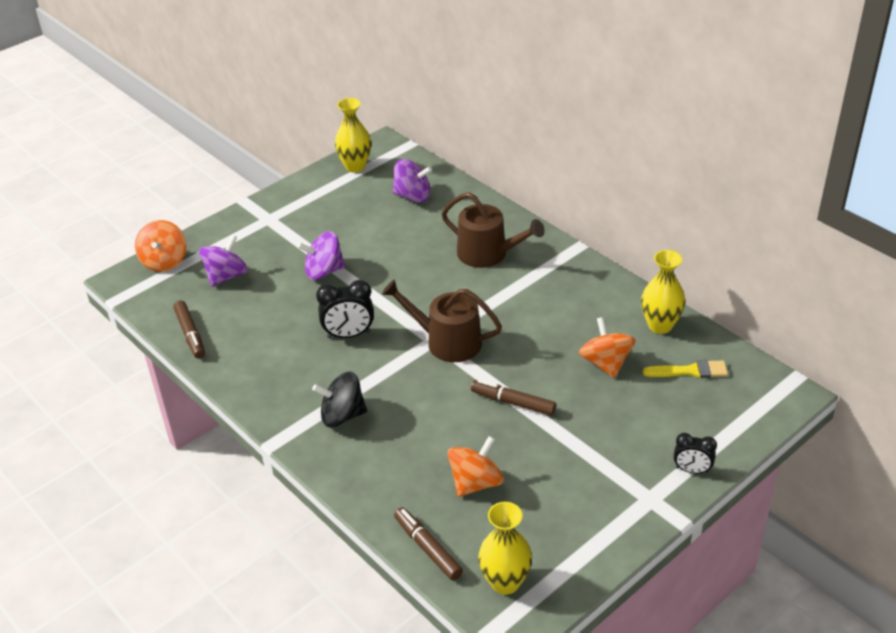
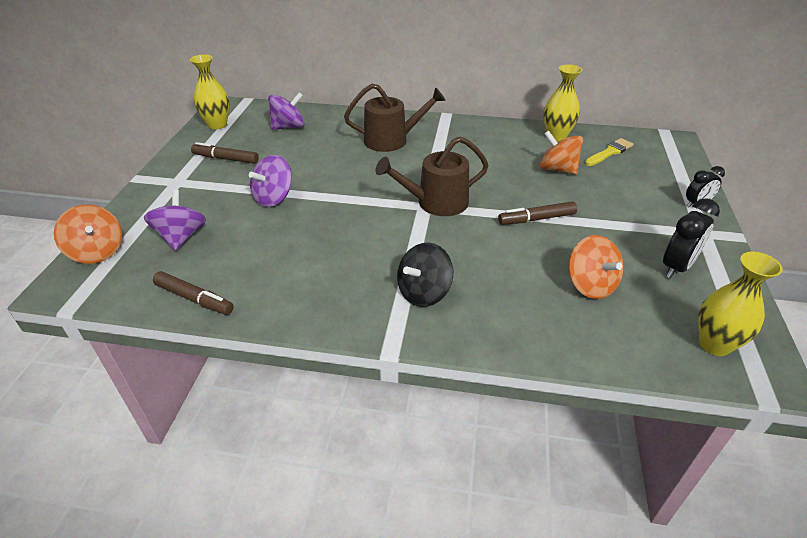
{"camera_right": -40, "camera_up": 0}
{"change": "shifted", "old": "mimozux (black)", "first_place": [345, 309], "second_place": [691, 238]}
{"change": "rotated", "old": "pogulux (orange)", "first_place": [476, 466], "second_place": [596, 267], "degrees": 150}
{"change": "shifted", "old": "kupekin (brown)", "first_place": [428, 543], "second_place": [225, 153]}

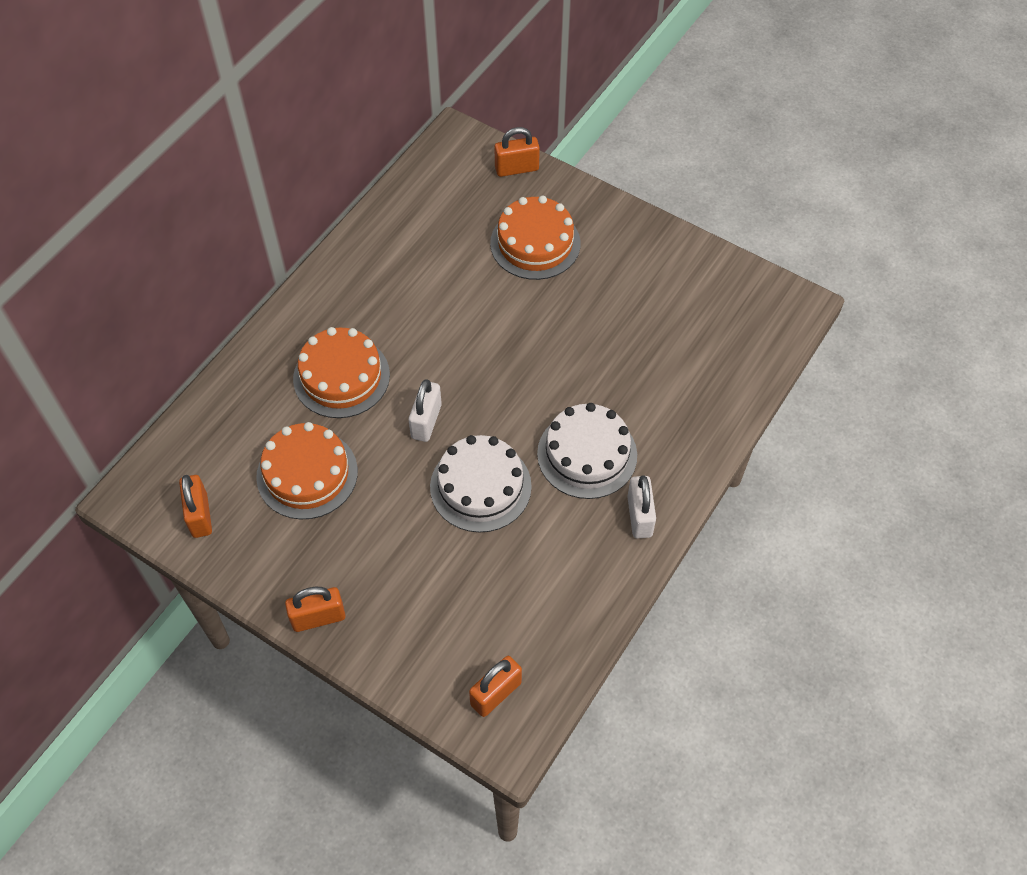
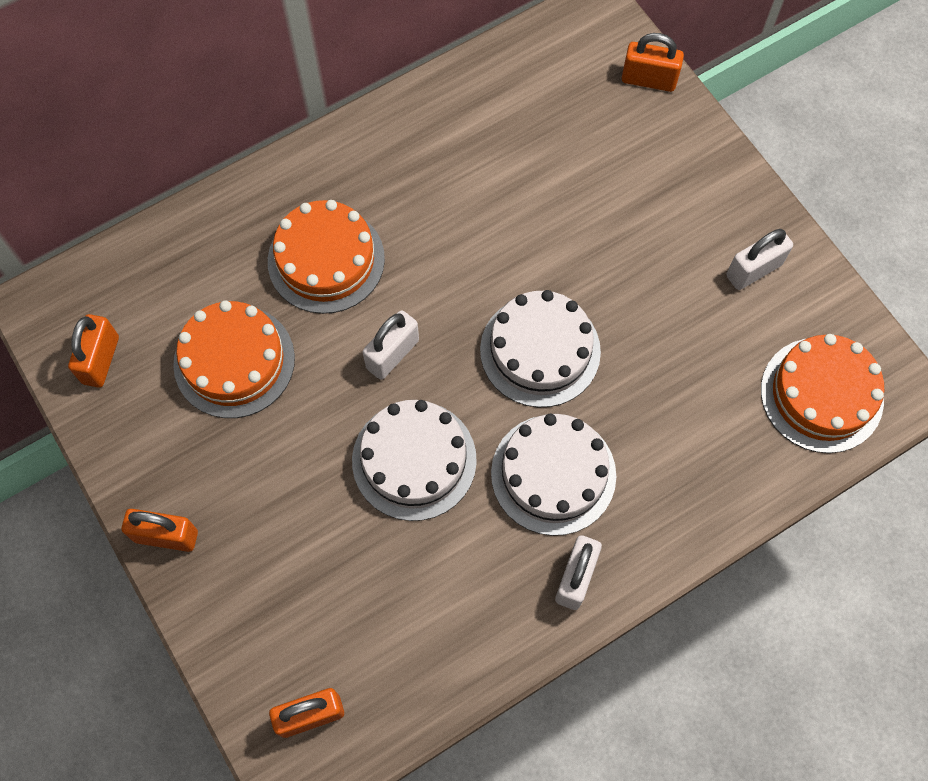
{"camera_right": 25, "camera_up": 10}
{"change": "shifted", "old": "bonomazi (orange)", "first_place": [535, 238], "second_place": [822, 393]}
{"change": "new", "new": "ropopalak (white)", "second_place": [759, 259]}
{"change": "new", "new": "bonomazi (white)", "second_place": [540, 348]}

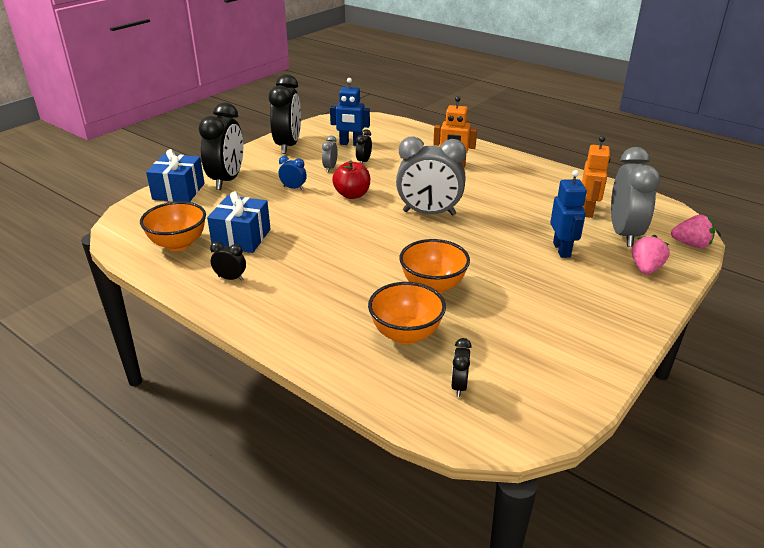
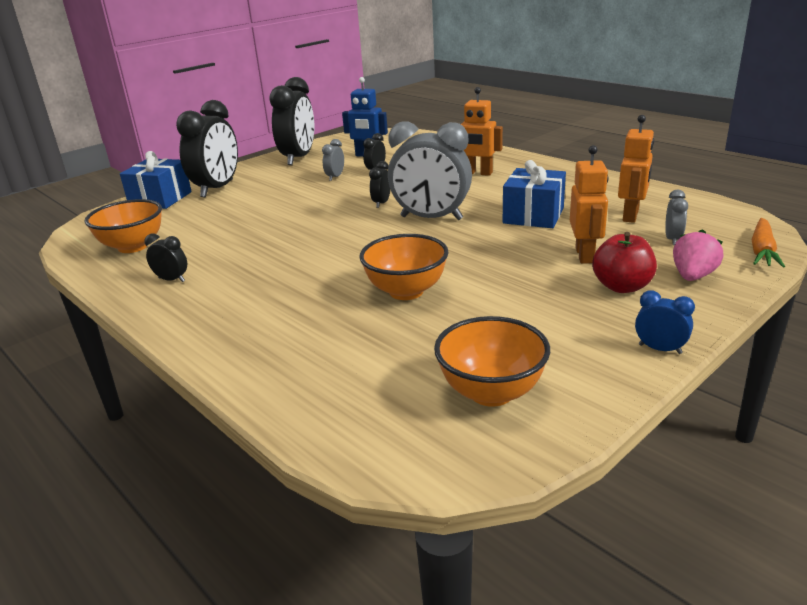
{"camera_right": 10, "camera_up": -5}
{"change": "scaled", "old": "mimozux (grey)", "first_place": [635, 197], "second_place": [676, 217], "factor": 0.44}
{"change": "shifted", "old": "mimozux (blue)", "first_place": [293, 173], "second_place": [665, 322]}
{"change": "shifted", "old": "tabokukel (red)", "first_place": [351, 180], "second_place": [624, 262]}
{"change": "repainted", "old": "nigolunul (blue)", "new": "nigolunul (orange)", "first_place": [568, 214], "second_place": [589, 204]}
{"change": "shifted", "old": "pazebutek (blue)", "first_place": [238, 222], "second_place": [534, 194]}
{"change": "swapped", "old": "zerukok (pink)", "new": "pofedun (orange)", "first_place": [693, 231], "second_place": [768, 242]}
{"change": "shifted", "old": "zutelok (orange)", "first_place": [407, 313], "second_place": [492, 361]}
{"change": "shifted", "old": "mimozux (black)", "first_place": [461, 367], "second_place": [380, 184]}

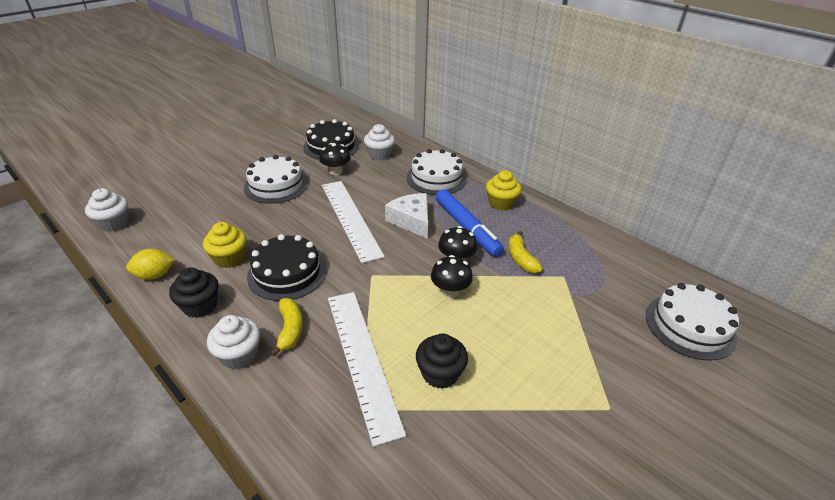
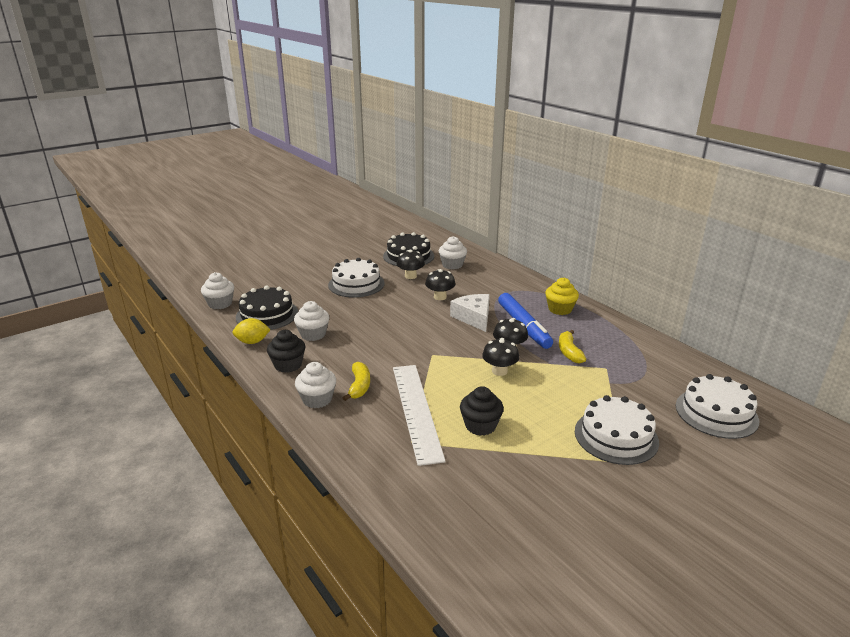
{"camera_right": 10, "camera_up": -10}
{"change": "shifted", "old": "bonomazi (white)", "first_place": [436, 172], "second_place": [617, 430]}
{"change": "gone", "old": "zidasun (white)", "first_place": [353, 222]}
{"change": "repainted", "old": "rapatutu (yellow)", "new": "rapatutu (white)", "first_place": [224, 245], "second_place": [312, 321]}
{"change": "shifted", "old": "bonomazi (black)", "first_place": [287, 267], "second_place": [267, 307]}
{"change": "new", "new": "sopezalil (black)", "second_place": [440, 284]}

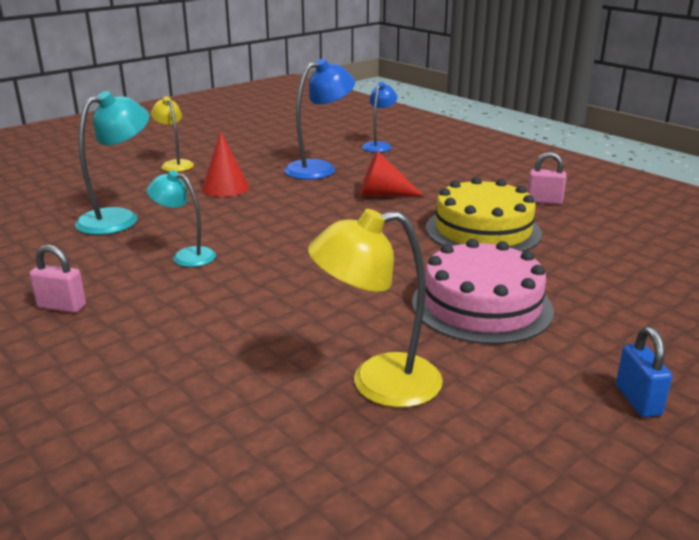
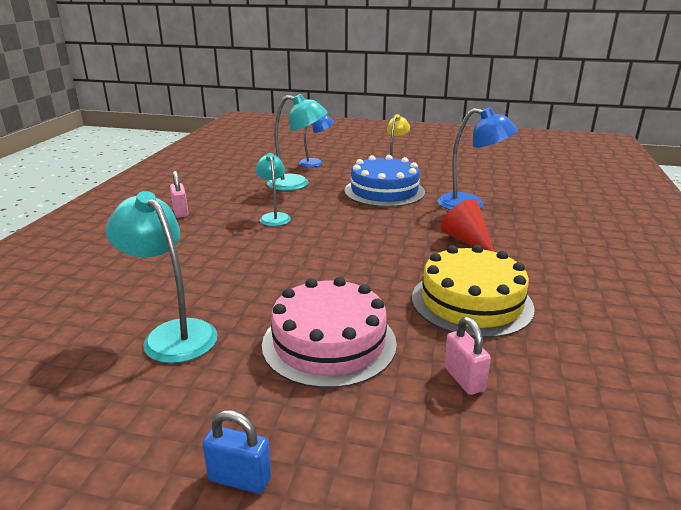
{"camera_right": 55, "camera_up": 0}
{"change": "shifted", "old": "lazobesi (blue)", "first_place": [379, 117], "second_place": [316, 141]}
{"change": "swapped", "old": "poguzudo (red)", "new": "bonomazi (blue)", "first_place": [225, 164], "second_place": [384, 181]}
{"change": "shifted", "old": "ropopalak (pink)", "first_place": [547, 178], "second_place": [467, 356]}
{"change": "repainted", "old": "lazobesi (yellow)", "new": "lazobesi (turquoise)", "first_place": [375, 308], "second_place": [161, 277]}
{"change": "rotated", "old": "ropopalak (blue)", "first_place": [644, 372], "second_place": [236, 452], "degrees": 60}

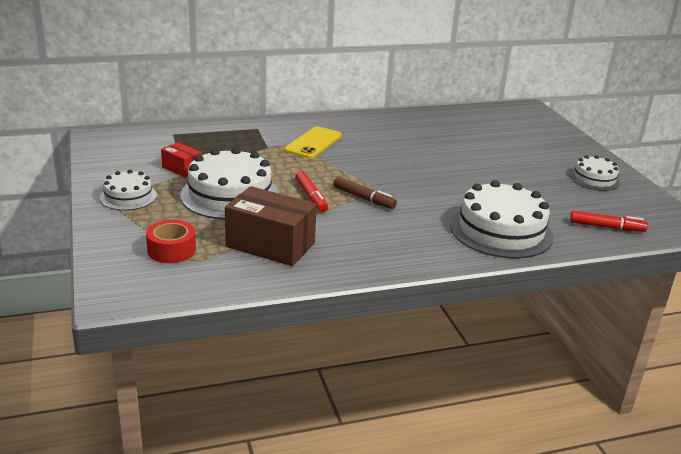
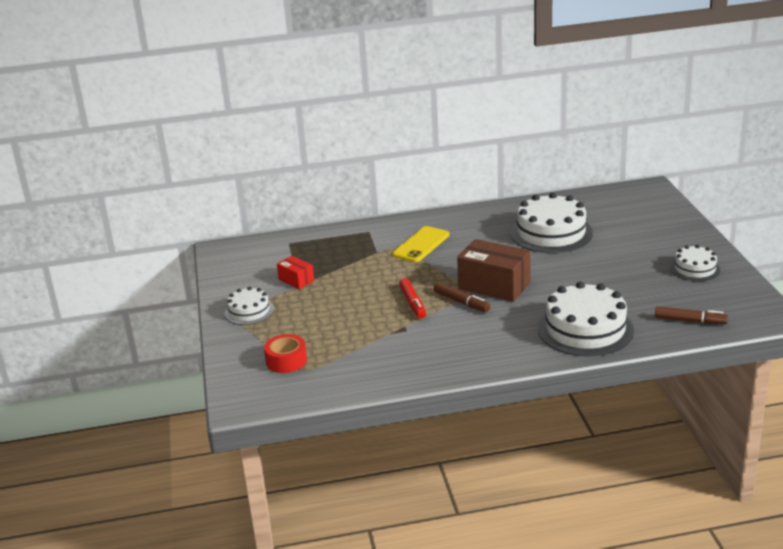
{"camera_right": 10, "camera_up": 0}
{"change": "shifted", "old": "bonomazi (white)", "first_place": [229, 183], "second_place": [551, 223]}
{"change": "shifted", "old": "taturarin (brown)", "first_place": [271, 226], "second_place": [493, 270]}
{"change": "repainted", "old": "kupekin (red)", "new": "kupekin (brown)", "first_place": [609, 221], "second_place": [691, 315]}

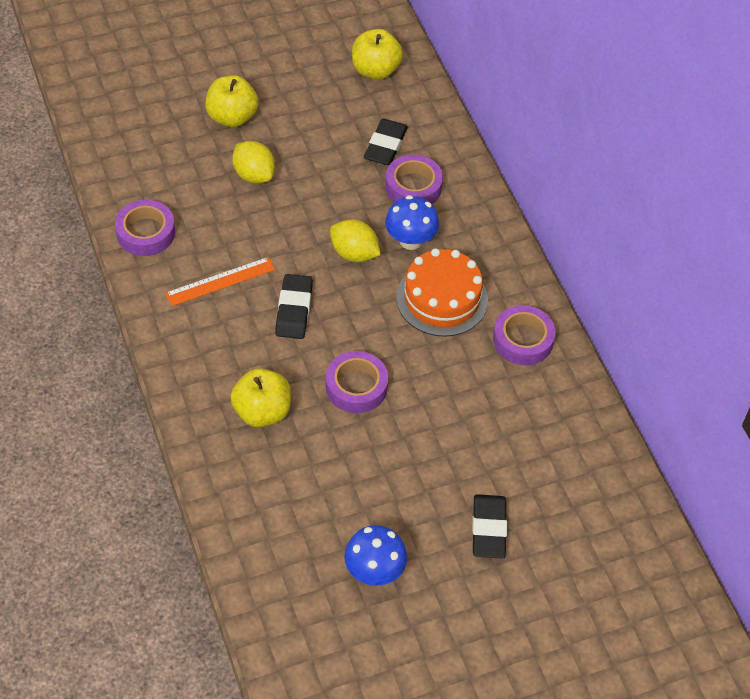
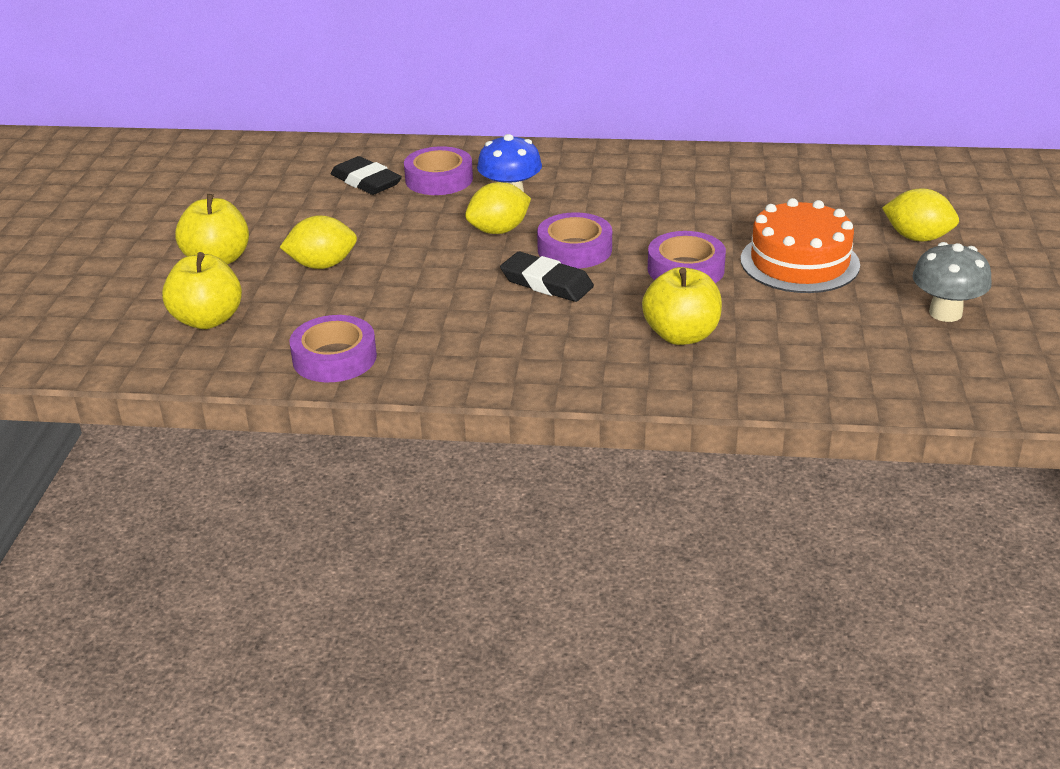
{"camera_right": -60, "camera_up": -20}
{"change": "shifted", "old": "tabokukel (yellow)", "first_place": [377, 54], "second_place": [202, 290]}
{"change": "shifted", "old": "bonomazi (orange)", "first_place": [442, 292], "second_place": [800, 245]}
{"change": "gone", "old": "zidasun (orange)", "first_place": [220, 281]}
{"change": "shifted", "old": "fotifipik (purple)", "first_place": [524, 335], "second_place": [574, 240]}
{"change": "swapped", "old": "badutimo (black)", "new": "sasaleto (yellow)", "first_place": [489, 526], "second_place": [920, 214]}
{"change": "repainted", "old": "sopezalil (blue)", "new": "sopezalil (grey)", "first_place": [375, 555], "second_place": [952, 282]}

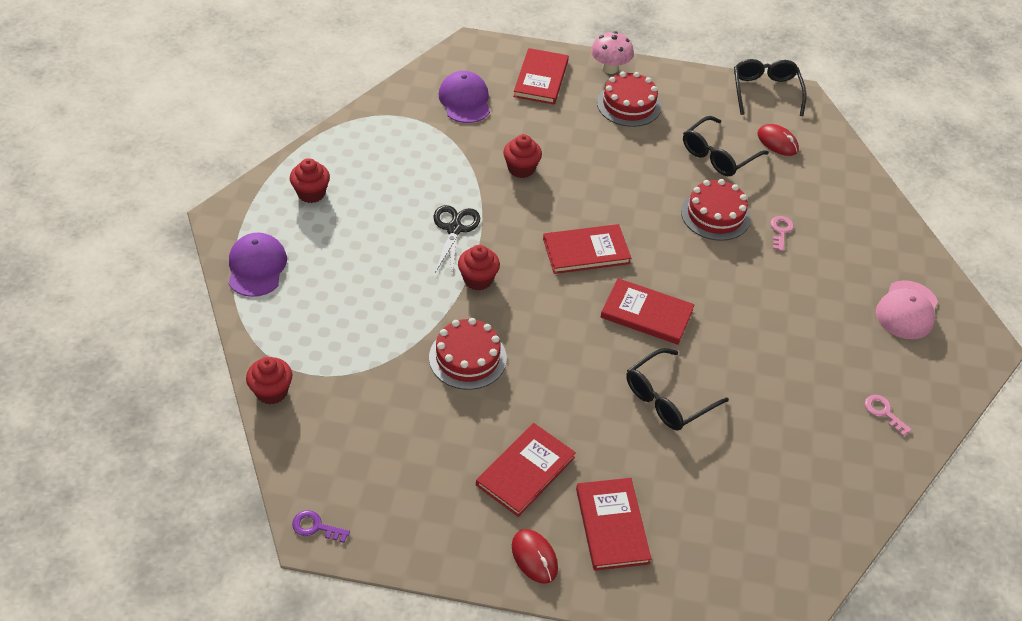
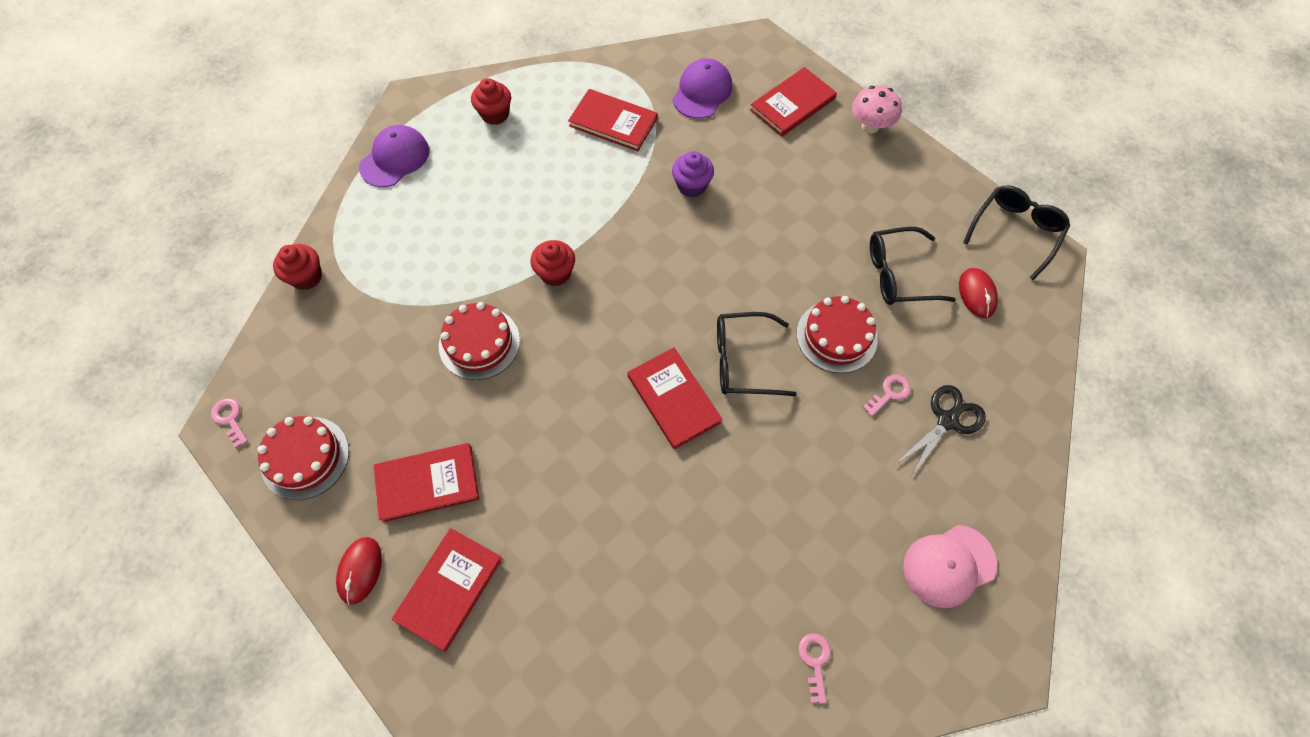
{"camera_right": 40, "camera_up": 15}
{"change": "shifted", "old": "bonomazi (red)", "first_place": [629, 99], "second_place": [303, 458]}
{"change": "repainted", "old": "rapatutu (red)", "new": "rapatutu (purple)", "first_place": [522, 156], "second_place": [693, 174]}
{"change": "shifted", "old": "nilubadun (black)", "first_place": [457, 239], "second_place": [941, 431]}
{"change": "shifted", "old": "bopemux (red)", "first_place": [587, 249], "second_place": [613, 120]}
{"change": "shifted", "old": "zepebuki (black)", "first_place": [678, 389], "second_place": [757, 354]}
{"change": "repainted", "old": "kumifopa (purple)", "new": "kumifopa (pink)", "first_place": [321, 526], "second_place": [229, 423]}

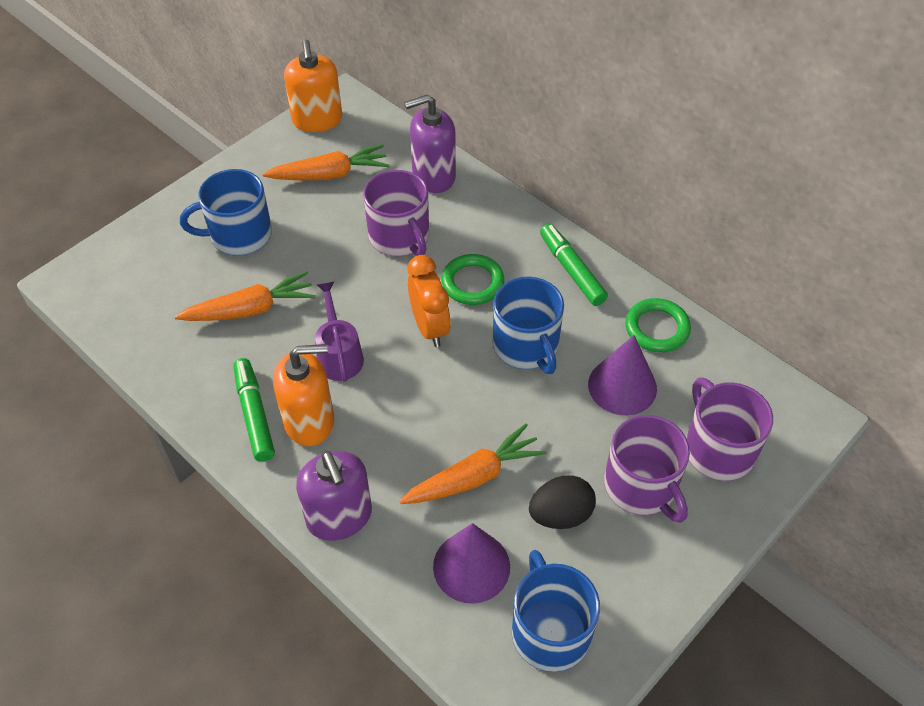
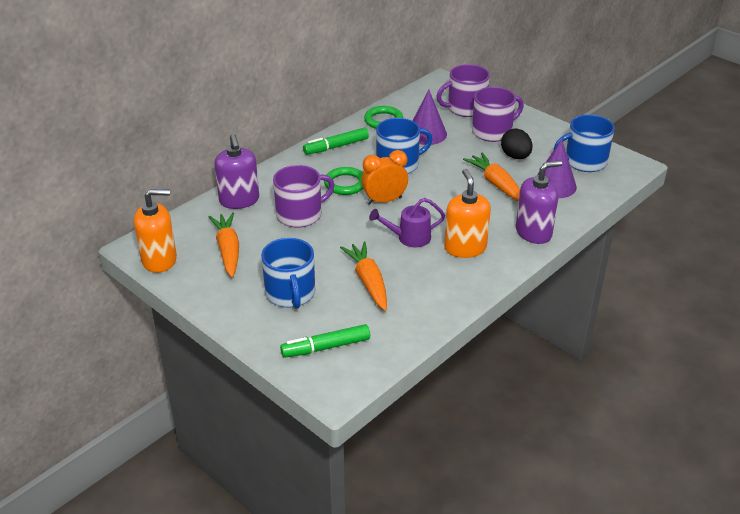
{"camera_right": -90, "camera_up": -15}
{"change": "shifted", "old": "kupekin (green)", "first_place": [254, 410], "second_place": [325, 341]}

